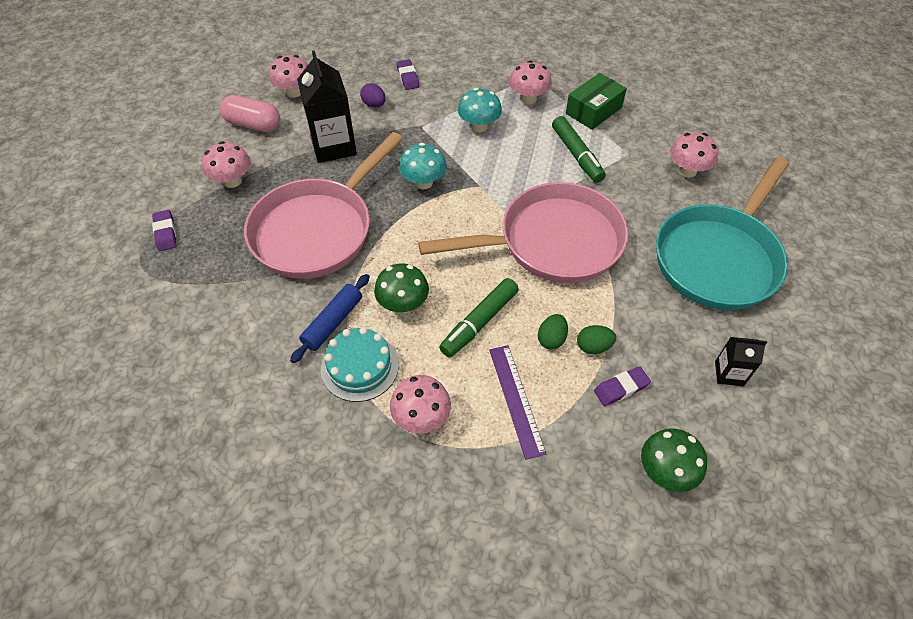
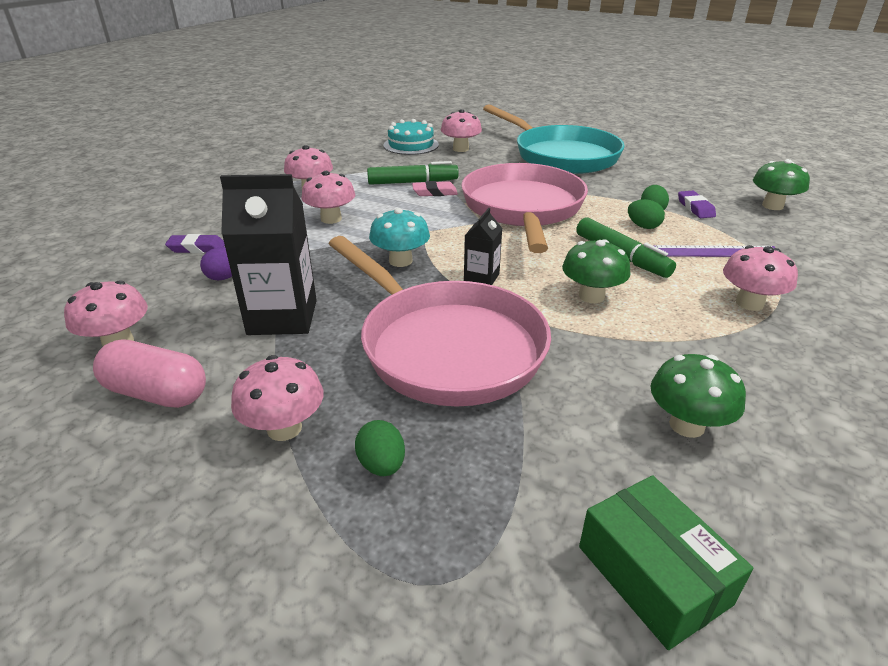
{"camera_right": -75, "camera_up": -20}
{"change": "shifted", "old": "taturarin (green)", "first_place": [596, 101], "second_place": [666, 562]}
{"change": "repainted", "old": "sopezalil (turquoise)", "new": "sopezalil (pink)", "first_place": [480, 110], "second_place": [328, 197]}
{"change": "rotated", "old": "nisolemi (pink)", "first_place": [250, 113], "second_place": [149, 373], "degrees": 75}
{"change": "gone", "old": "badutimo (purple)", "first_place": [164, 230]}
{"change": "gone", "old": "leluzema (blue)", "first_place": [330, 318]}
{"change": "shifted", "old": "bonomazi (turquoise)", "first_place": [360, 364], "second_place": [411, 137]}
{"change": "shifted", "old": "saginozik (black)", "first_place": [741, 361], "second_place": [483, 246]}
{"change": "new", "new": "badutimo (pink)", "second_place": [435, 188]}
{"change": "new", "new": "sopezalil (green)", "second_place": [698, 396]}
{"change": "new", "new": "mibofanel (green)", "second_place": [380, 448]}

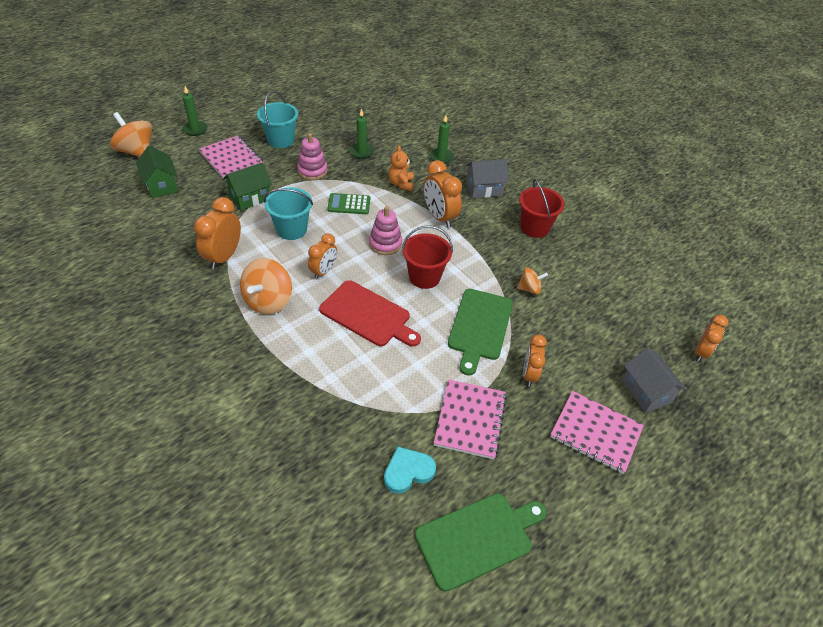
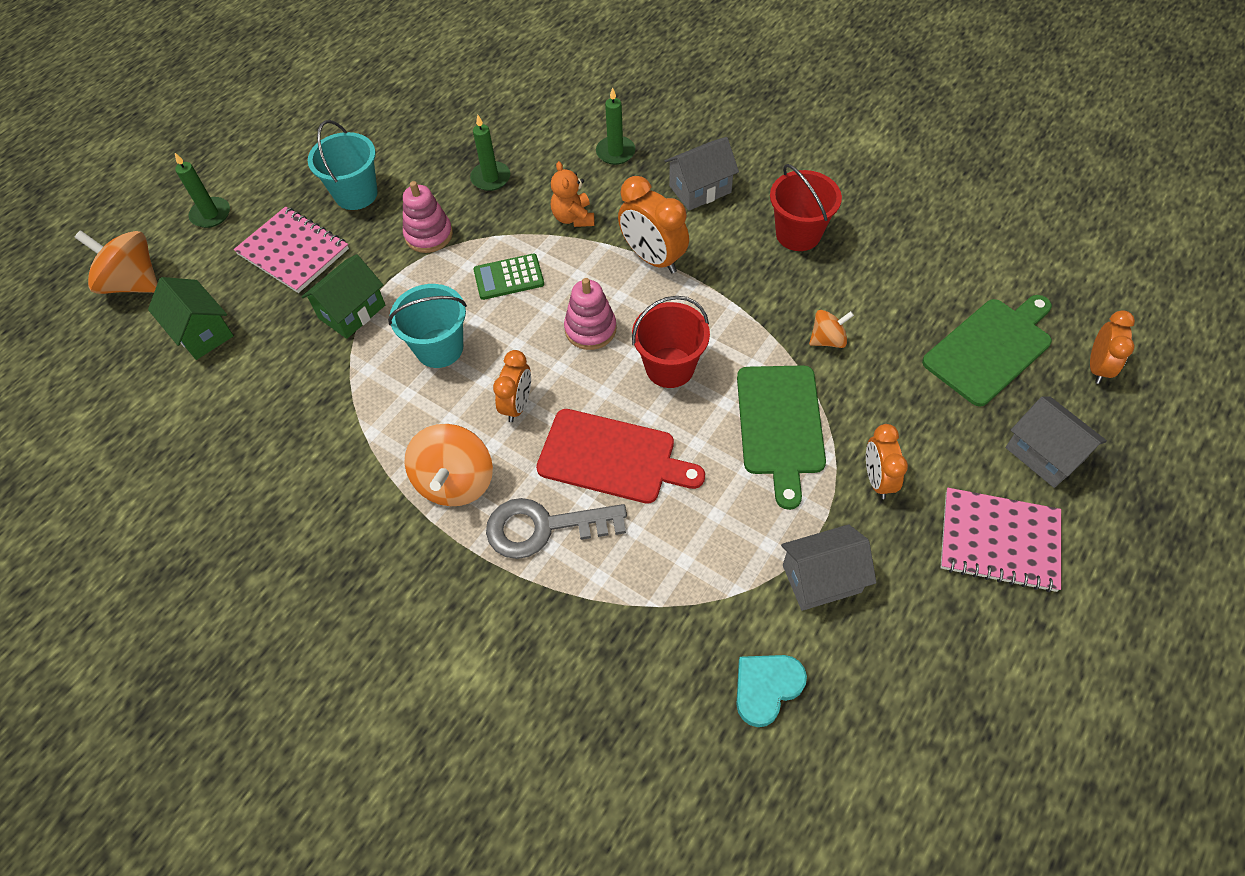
{"camera_right": -10, "camera_up": 10}
{"change": "gone", "old": "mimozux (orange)", "first_place": [217, 233]}
{"change": "swapped", "old": "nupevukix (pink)", "new": "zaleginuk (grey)", "first_place": [470, 419], "second_place": [828, 567]}
{"change": "shifted", "old": "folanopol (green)", "first_place": [481, 542], "second_place": [987, 351]}
{"change": "new", "new": "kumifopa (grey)", "second_place": [556, 528]}

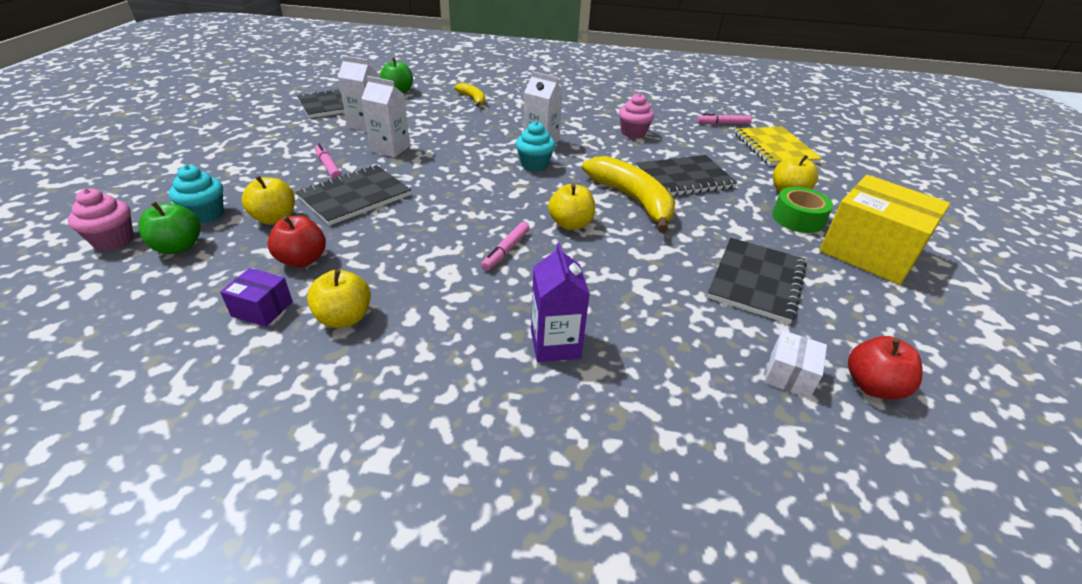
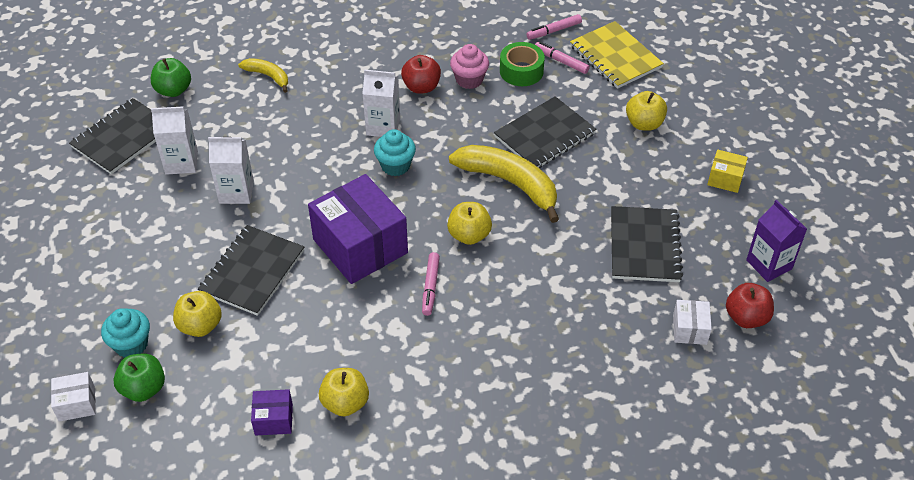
{"camera_right": -20, "camera_up": 10}
{"change": "shifted", "old": "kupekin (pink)", "first_place": [328, 161], "second_place": [562, 57]}
{"change": "scaled", "old": "taturarin (yellow)", "first_place": [884, 230], "second_place": [727, 171], "factor": 0.45}
{"change": "shifted", "old": "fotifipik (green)", "first_place": [802, 210], "second_place": [522, 64]}
{"change": "swapped", "old": "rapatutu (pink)", "new": "taturarin (white)", "first_place": [101, 219], "second_place": [73, 397]}
{"change": "shifted", "old": "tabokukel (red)", "first_place": [296, 241], "second_place": [421, 74]}
{"change": "shifted", "old": "saginozik (purple)", "first_place": [560, 302], "second_place": [776, 241]}
{"change": "new", "new": "taturarin (purple)", "second_place": [358, 229]}

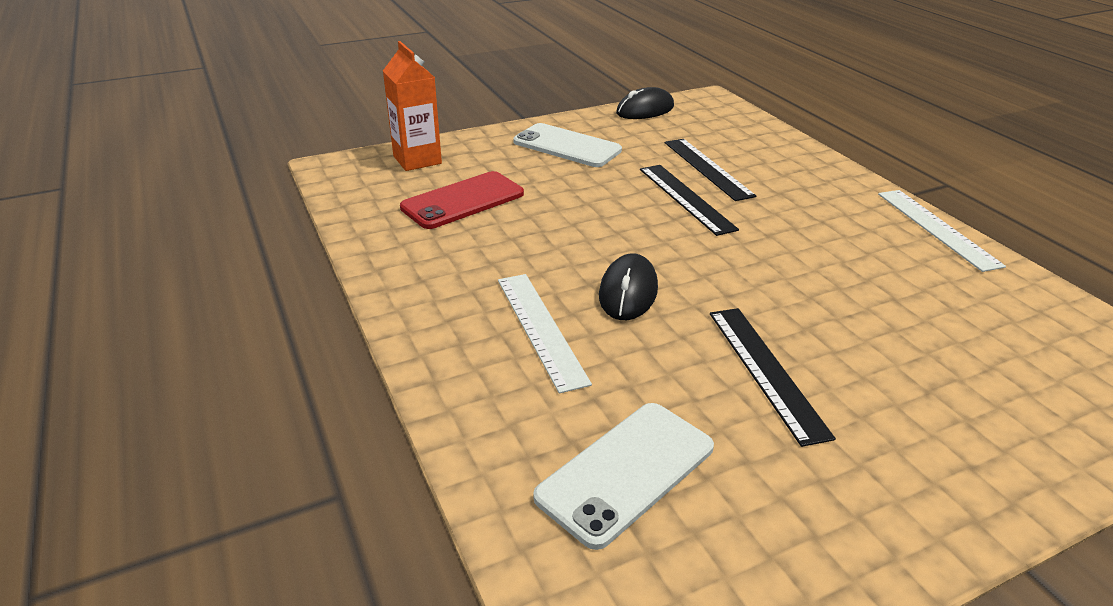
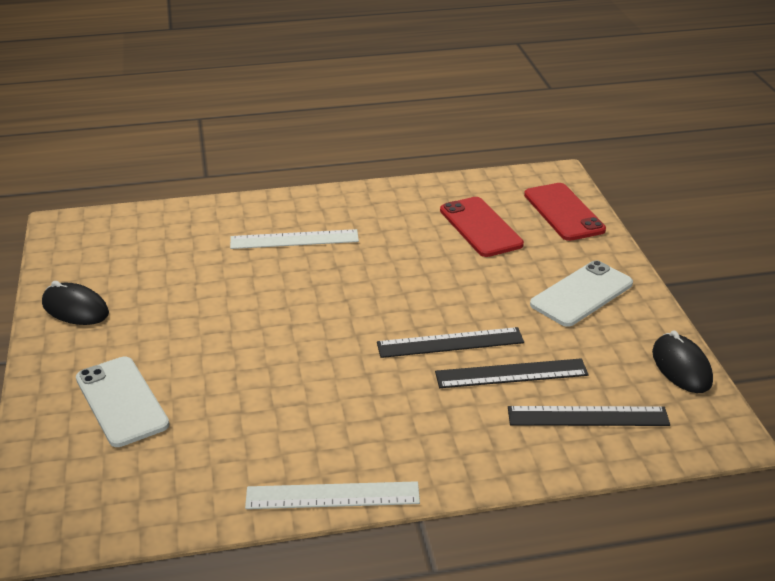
{"camera_right": 105, "camera_up": 0}
{"change": "swapped", "old": "saginozik (orange)", "new": "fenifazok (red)", "first_place": [412, 106], "second_place": [565, 212]}
{"change": "shifted", "old": "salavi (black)", "first_place": [628, 286], "second_place": [75, 303]}
{"change": "shifted", "old": "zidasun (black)", "first_place": [773, 377], "second_place": [589, 416]}
{"change": "shifted", "old": "fenifazok (white)", "first_place": [623, 476], "second_place": [122, 402]}

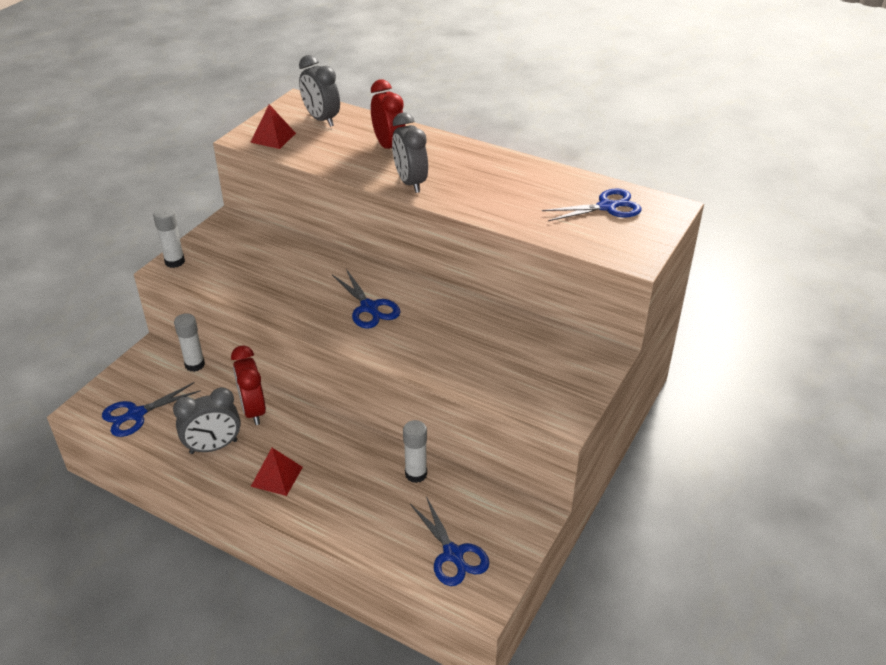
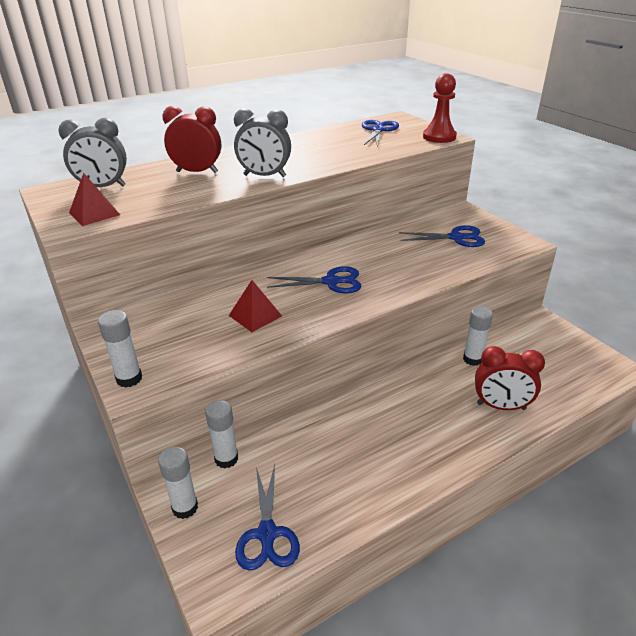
{"camera_right": -60, "camera_up": -5}
{"change": "shifted", "old": "mimozux (red)", "first_place": [248, 385], "second_place": [510, 378]}
{"change": "gone", "old": "mimozux (grey)", "first_place": [207, 420]}
{"change": "shifted", "old": "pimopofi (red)", "first_place": [277, 472], "second_place": [255, 306]}
{"change": "shifted", "old": "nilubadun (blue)", "first_place": [449, 541], "second_place": [442, 236]}
{"change": "new", "new": "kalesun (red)", "second_place": [440, 108]}
{"change": "new", "new": "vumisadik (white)", "second_place": [178, 483]}

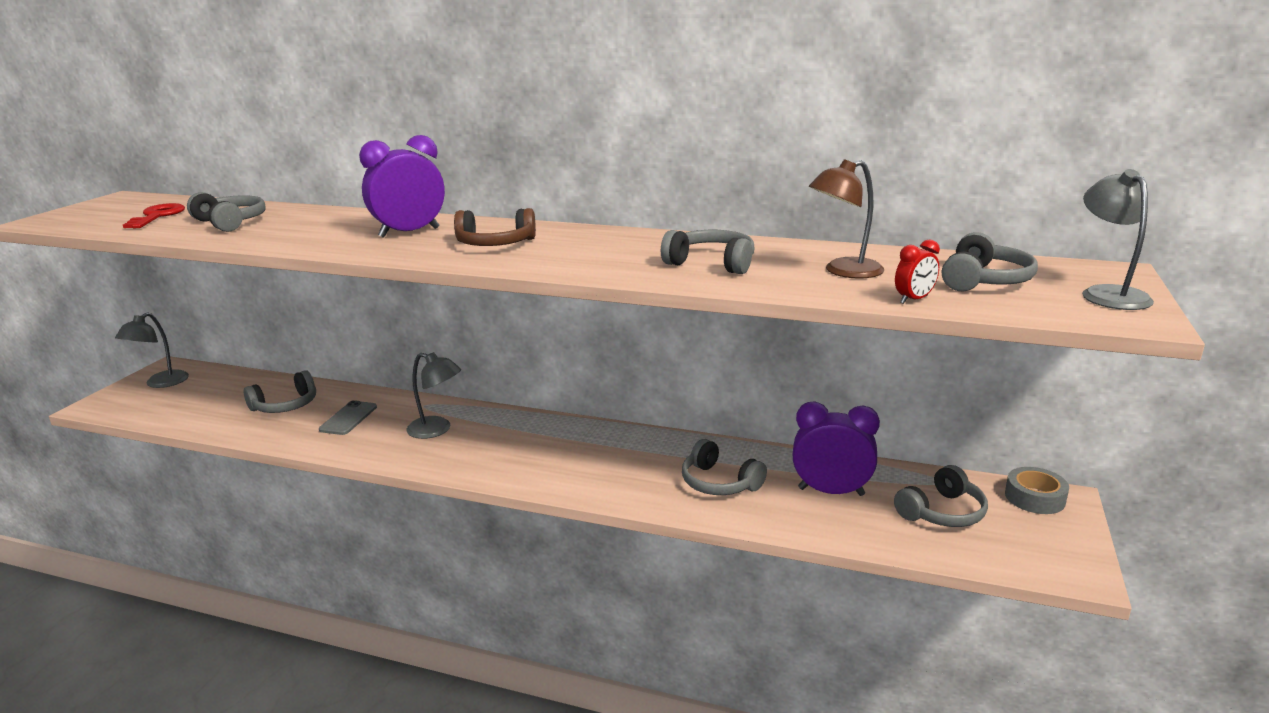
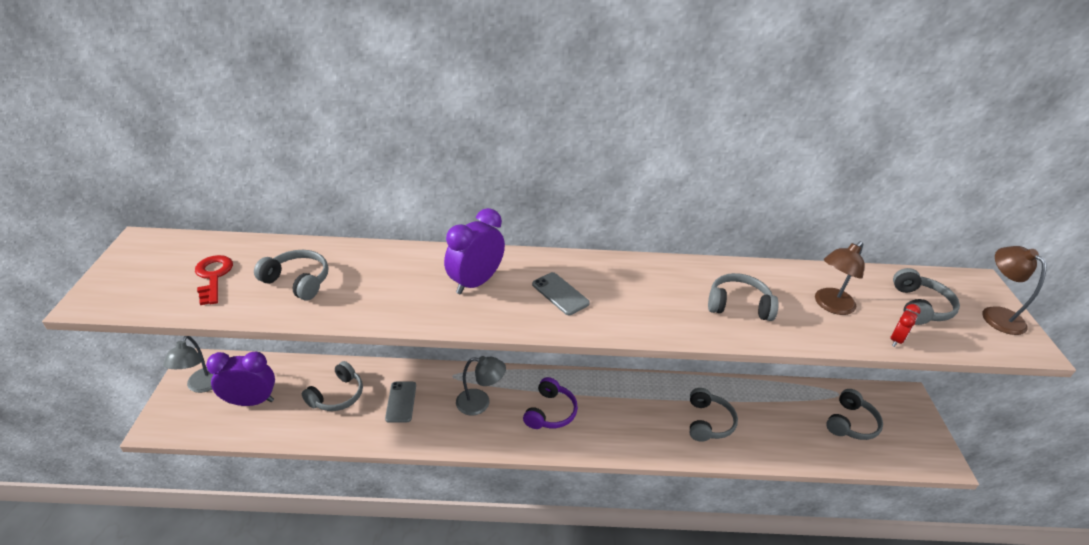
{"camera_right": -20, "camera_up": 15}
{"change": "repainted", "old": "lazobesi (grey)", "new": "lazobesi (brown)", "first_place": [1118, 239], "second_place": [1014, 290]}
{"change": "swapped", "old": "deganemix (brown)", "new": "fenifazok (grey)", "first_place": [495, 227], "second_place": [561, 293]}
{"change": "shifted", "old": "mimozux (purple)", "first_place": [836, 449], "second_place": [240, 379]}
{"change": "rotated", "old": "deganemix (grey)", "first_place": [724, 467], "second_place": [714, 415], "degrees": -105}
{"change": "gone", "old": "fotifipik (grey)", "first_place": [1037, 490]}
{"change": "new", "new": "deganemix (purple)", "second_place": [550, 403]}

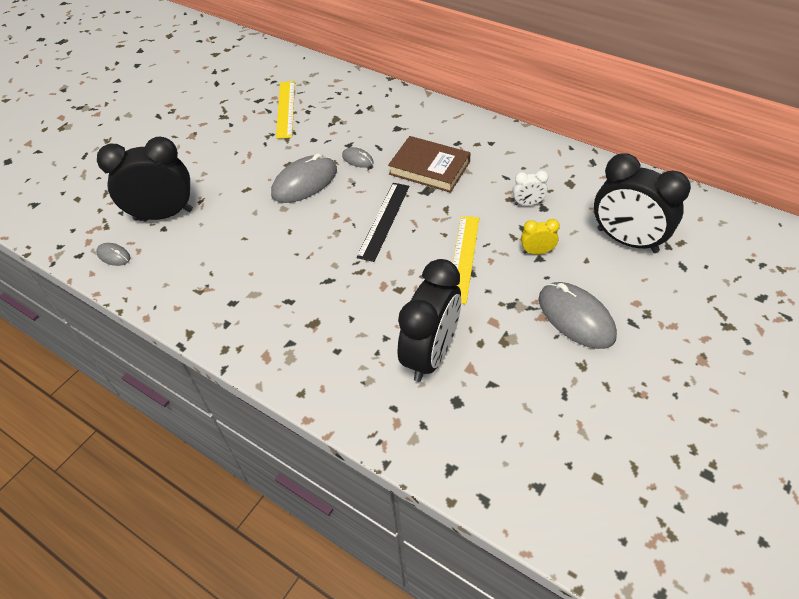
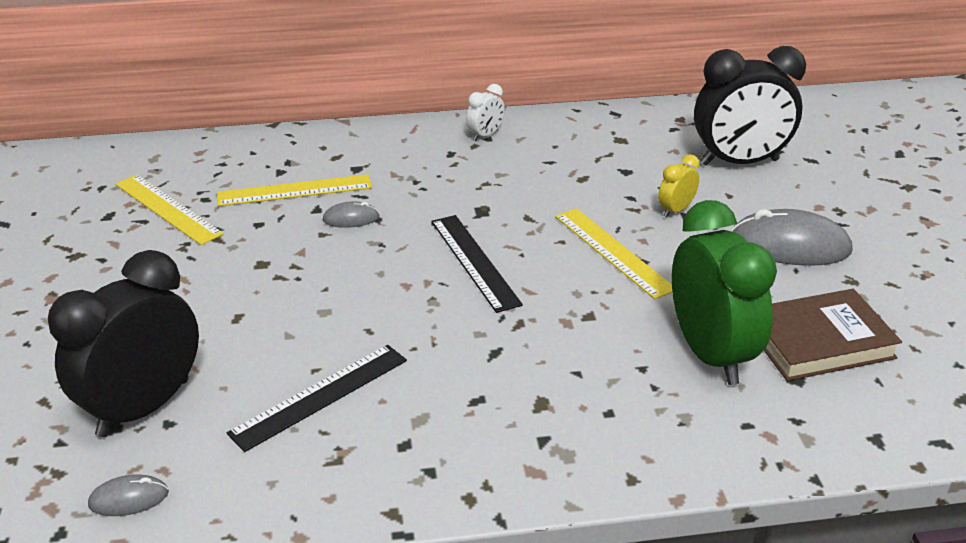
{"camera_right": -45, "camera_up": -15}
{"change": "shifted", "old": "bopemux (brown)", "first_place": [429, 164], "second_place": [833, 335]}
{"change": "gone", "old": "salavi (grey)", "first_place": [304, 178]}
{"change": "shifted", "old": "mimozux (white)", "first_place": [530, 188], "second_place": [485, 112]}
{"change": "repainted", "old": "mimozux (black)", "new": "mimozux (green)", "first_place": [429, 320], "second_place": [724, 292]}
{"change": "new", "new": "zidasun (yellow)", "second_place": [294, 190]}
{"change": "new", "new": "zidasun (black)", "second_place": [317, 398]}

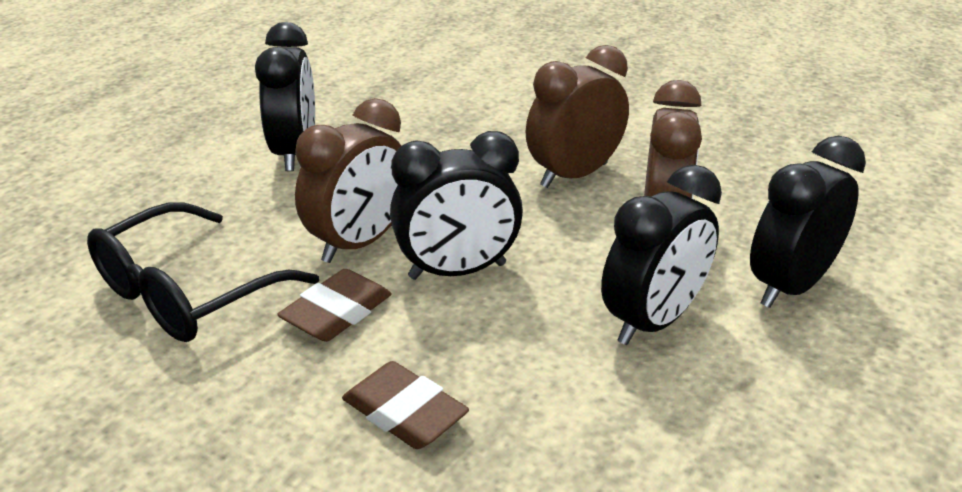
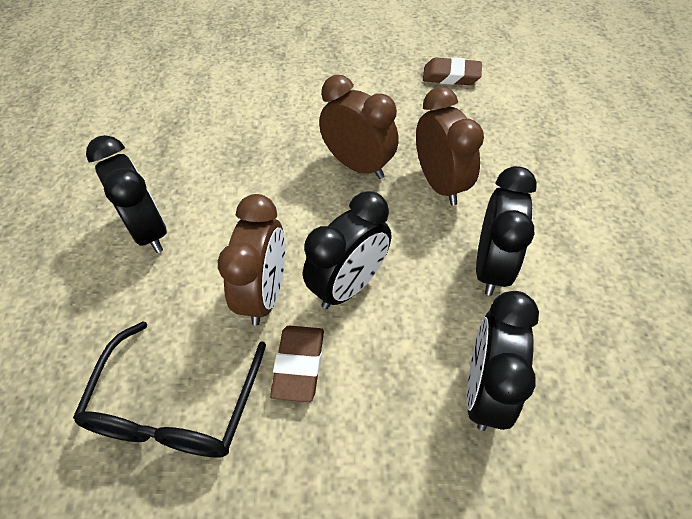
{"camera_right": -30, "camera_up": 20}
{"change": "rotated", "old": "mimozux (brown)", "first_place": [577, 116], "second_place": [359, 127], "degrees": 105}
{"change": "shifted", "old": "mimozux (black)", "first_place": [808, 222], "second_place": [502, 361]}
{"change": "shifted", "old": "badutimo (brown)", "first_place": [405, 405], "second_place": [452, 71]}

